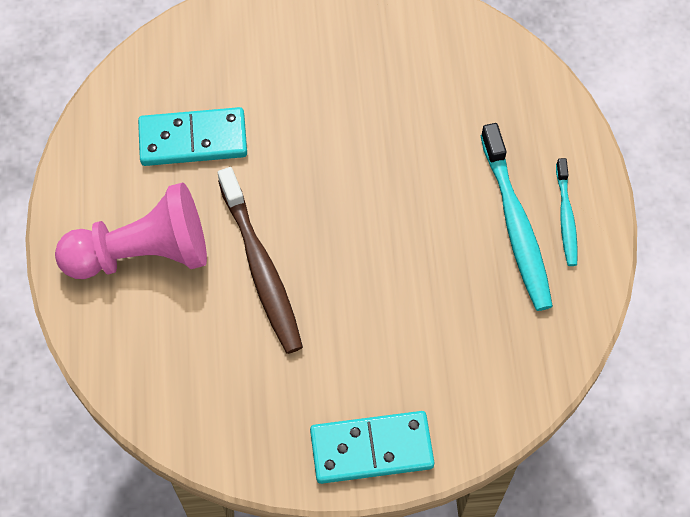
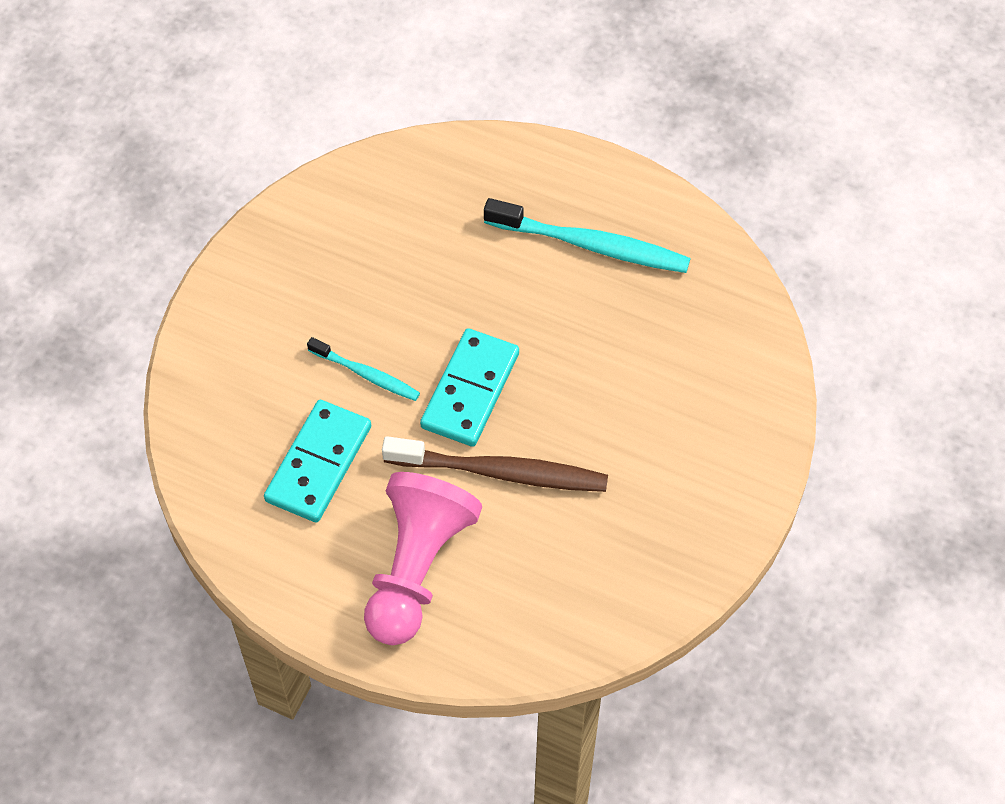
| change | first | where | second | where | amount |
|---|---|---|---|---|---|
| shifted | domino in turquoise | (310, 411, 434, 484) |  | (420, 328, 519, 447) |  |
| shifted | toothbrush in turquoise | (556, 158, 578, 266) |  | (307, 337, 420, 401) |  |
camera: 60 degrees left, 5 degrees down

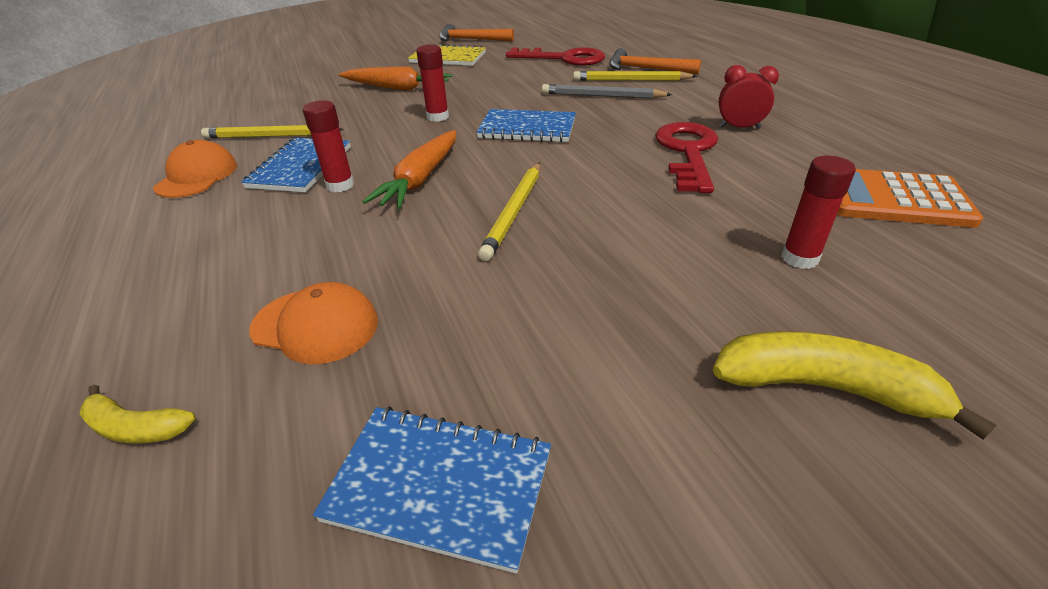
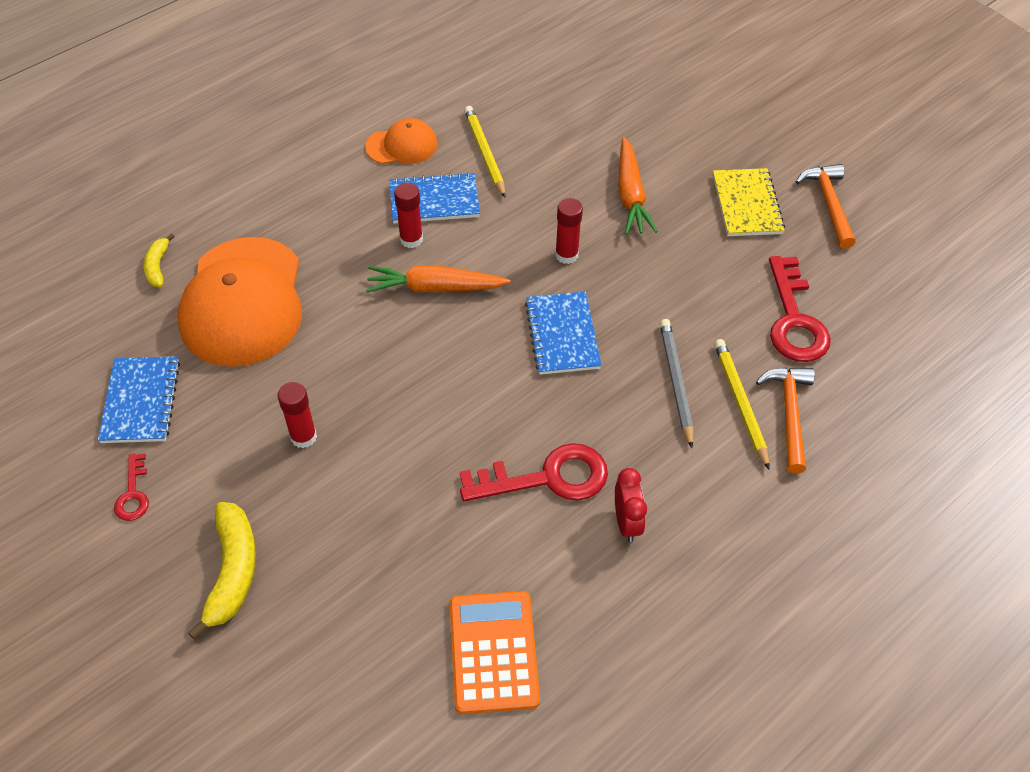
| change | first | where | second | where | amount |
|---|---|---|---|---|---|
| gone | pencil in yellow | (478, 162, 540, 261) |  |  |  |
| new |  |  | key in red | (114, 454, 149, 521) |  |
| shifted | glue stick in red | (781, 156, 856, 269) |  | (278, 382, 317, 448) |  |
| scaled | cap in orange | (249, 282, 378, 364) |  | (178, 237, 302, 367) | x2.01 |
camera: 70 degrees right, 15 degrees up

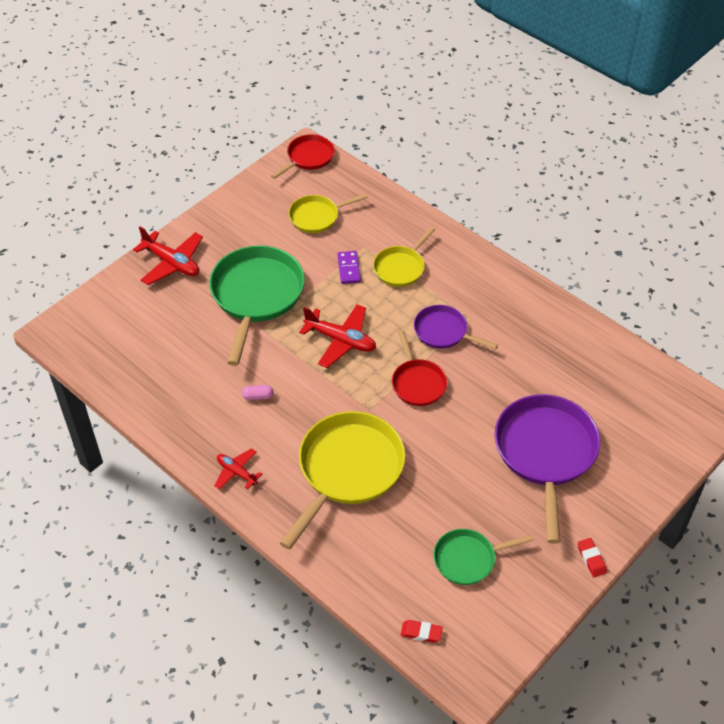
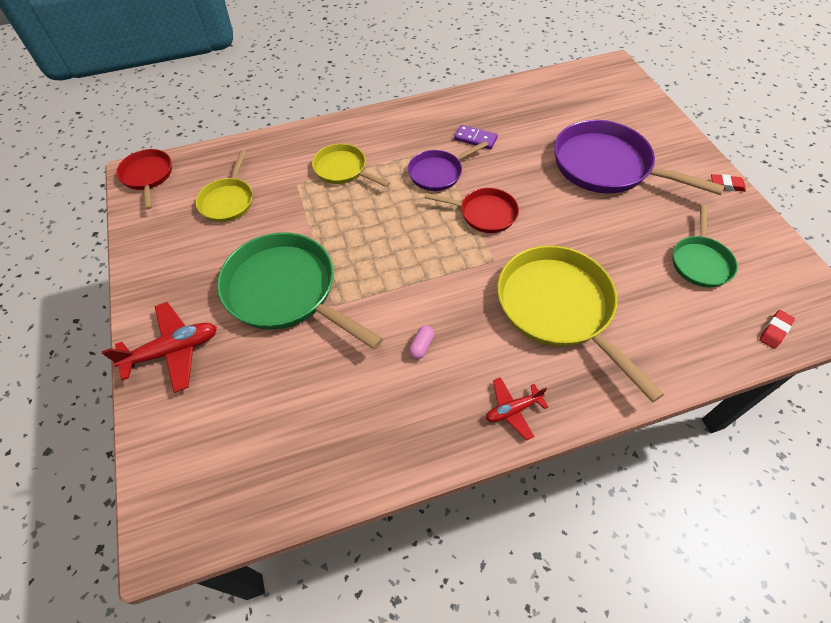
| change | first | where | second | where | amount |
|---|---|---|---|---|---|
| gone | plane in red | (299, 304, 376, 368) |  |  |  |
| shifted | domino in purple | (337, 251, 361, 284) |  | (454, 125, 498, 149) |  |
| rotated | pan in yellow | (373, 227, 435, 287) |  | (312, 144, 390, 187) | 150 degrees clockwise |
camera: 60 degrees left, 5 degrees up

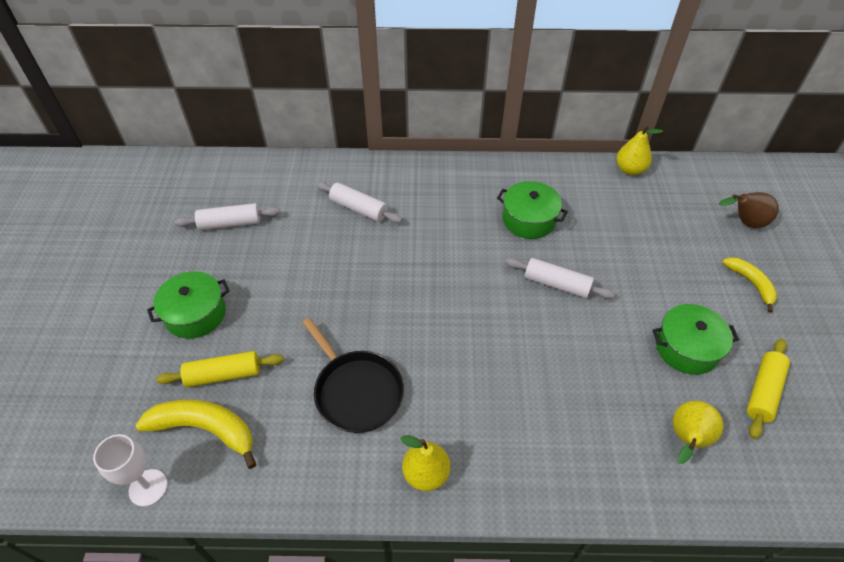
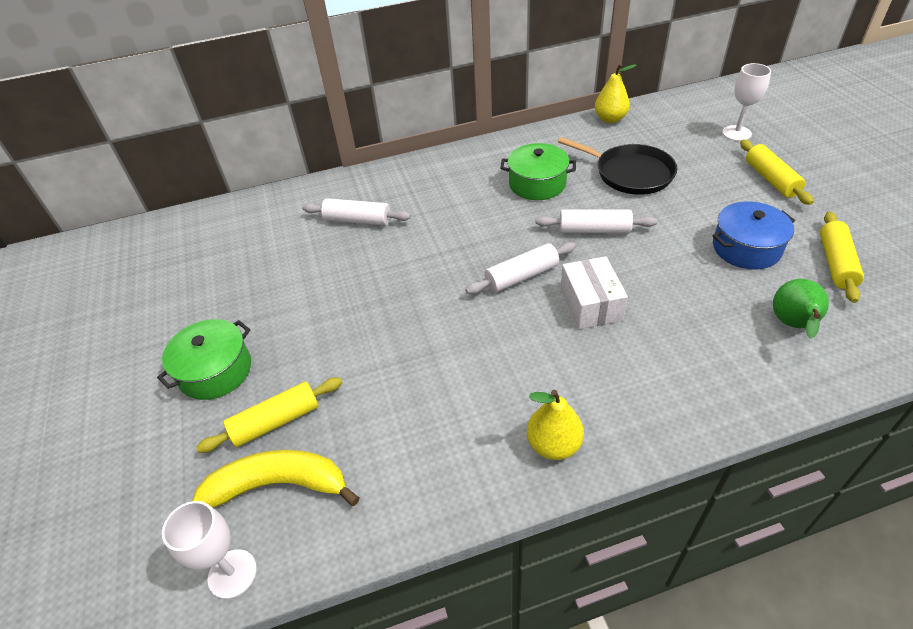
| change | first | where | second | where | amount |
|---|---|---|---|---|---|
| new |  |  | box in white | (560, 256, 628, 329) |  |
| shifted | rolling pin in white | (174, 203, 280, 230) |  | (465, 242, 576, 294) |  |
| shifted | pan in black | (302, 318, 404, 433) |  | (558, 137, 677, 195) |  |
| swapped | pear in brown | (719, 192, 779, 228) | goblet in white | (722, 63, 771, 141) |  |
| swapped | banana in yellow | (722, 257, 777, 313) | rolling pin in yellow | (740, 140, 813, 205) |  |
| repainted | pot in green | (653, 304, 739, 375) | pot in blue | (712, 201, 795, 270) |  |
| repainted | pear in yellow | (673, 401, 723, 464) | pear in green | (773, 279, 829, 338) |  |
camera: 15 degrees left, 5 degrees down

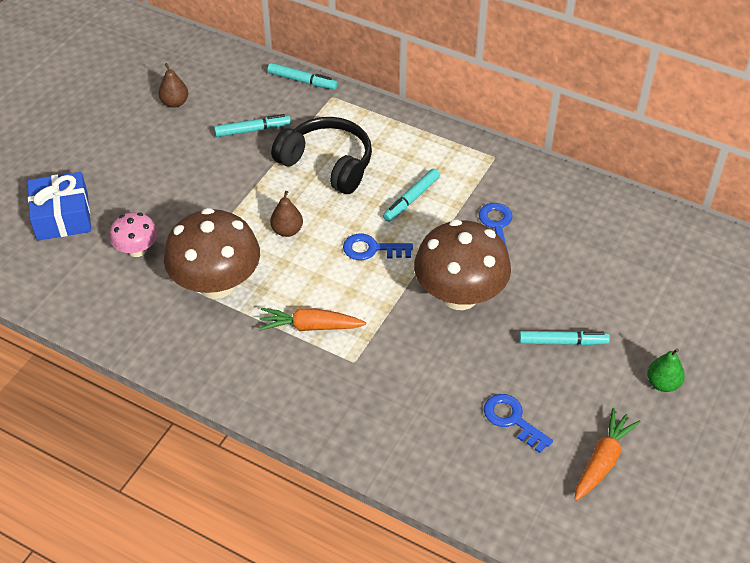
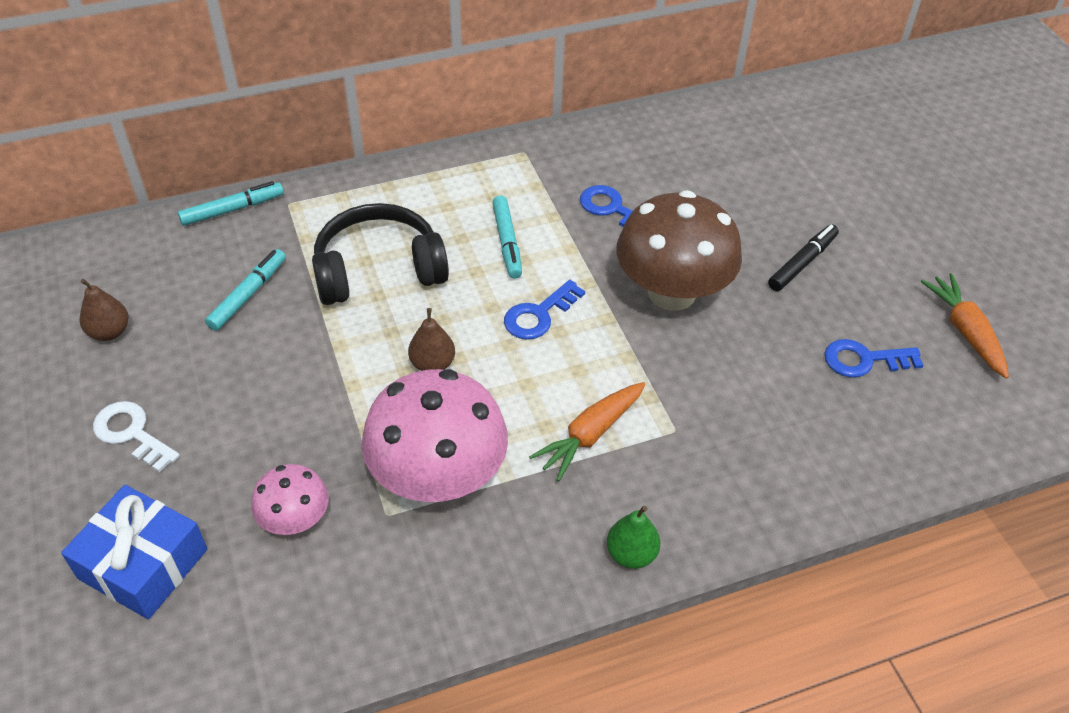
| change | first | where | second | where | amount |
|---|---|---|---|---|---|
| new |  |  | key in white | (93, 401, 180, 473) |  |
| shifted | pear in green | (647, 348, 685, 392) |  | (607, 506, 660, 569) |  |
| repainted | mushroom in brown | (164, 208, 260, 299) | mushroom in pink | (362, 369, 508, 502) |  |
| repainted | marker in turquoise | (519, 331, 610, 345) | marker in black | (768, 224, 839, 291) |  |
camera: 50 degrees left, 0 degrees up

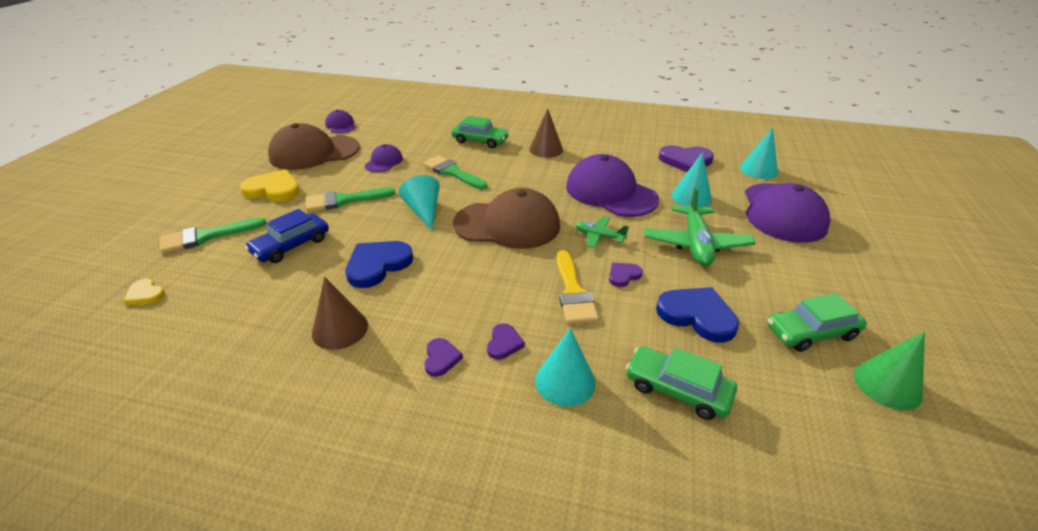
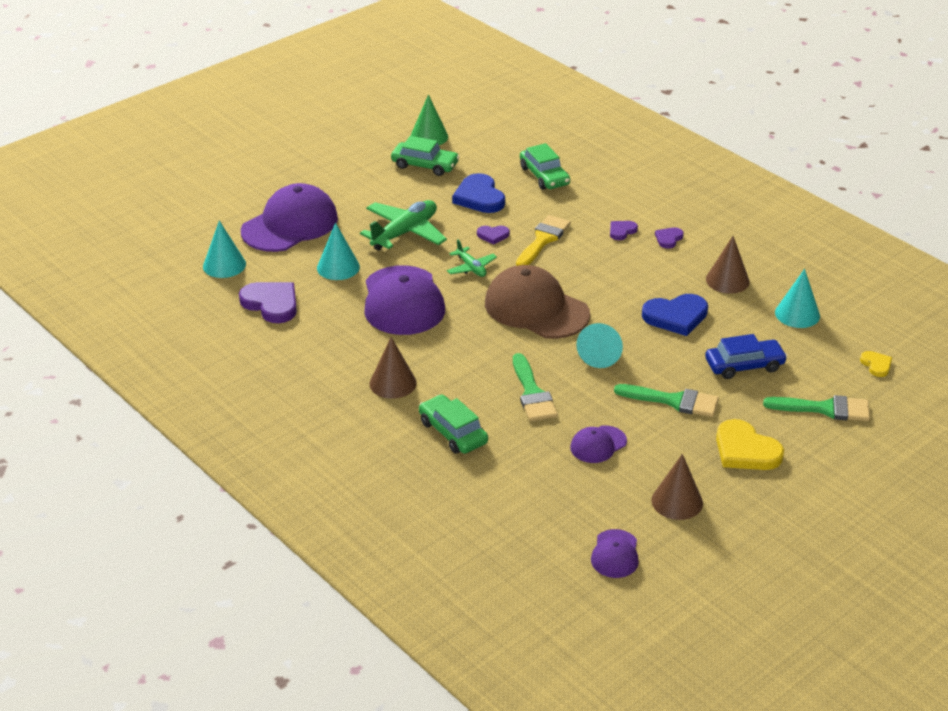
| change | first | where | second | where | amount |
|---|---|---|---|---|---|
| shifted | cone in turquoise | (535, 328, 596, 407) |  | (775, 269, 820, 328) |  |
| swapped | cap in brown | (268, 123, 360, 170) | cone in brown | (652, 454, 703, 520) |  |
camera: 145 degrees left, 0 degrees up

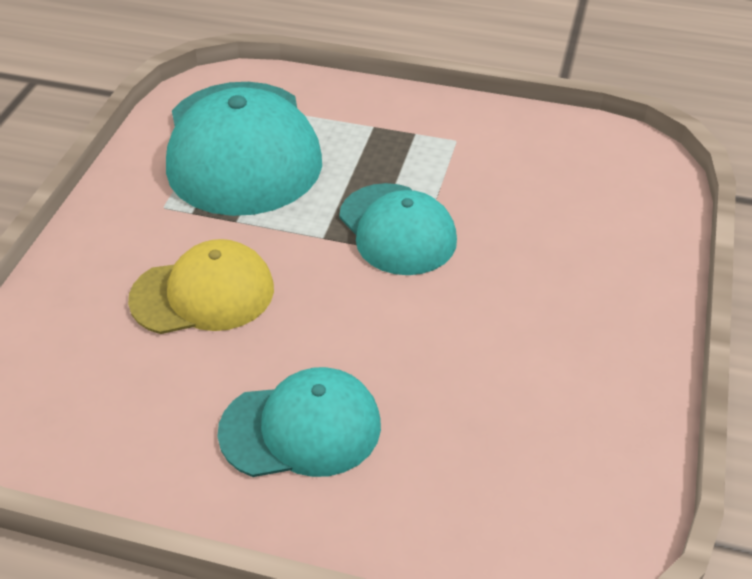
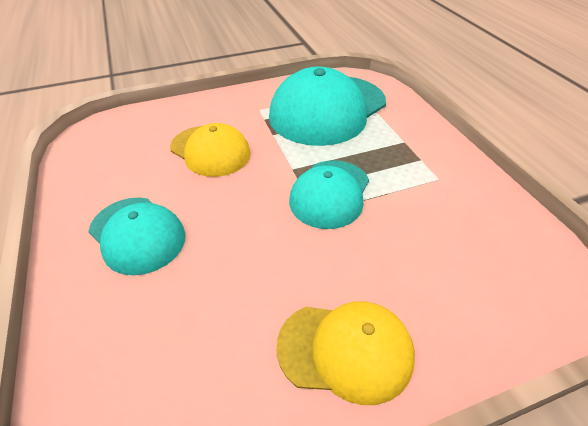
| change | first | where | second | where | amount |
|---|---|---|---|---|---|
| new |  |  | cap in yellow | (277, 301, 415, 405) |  |
camera: 55 degrees right, 0 degrees up

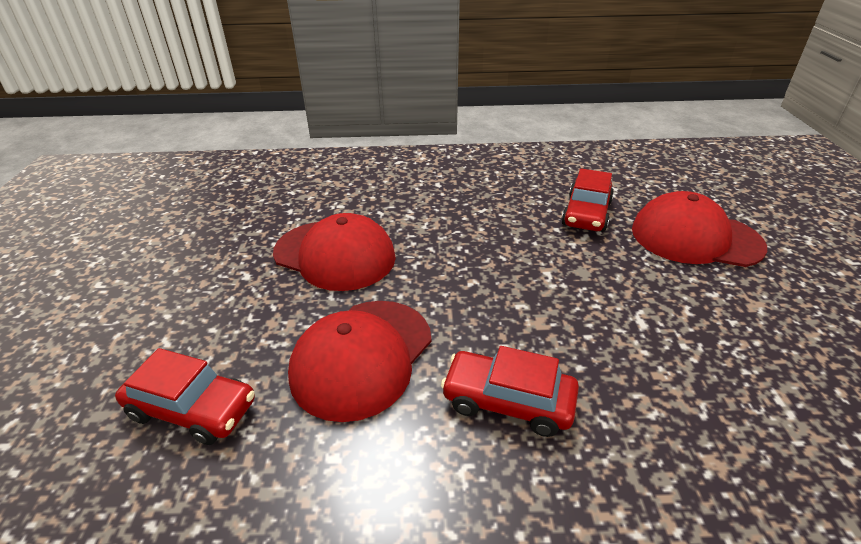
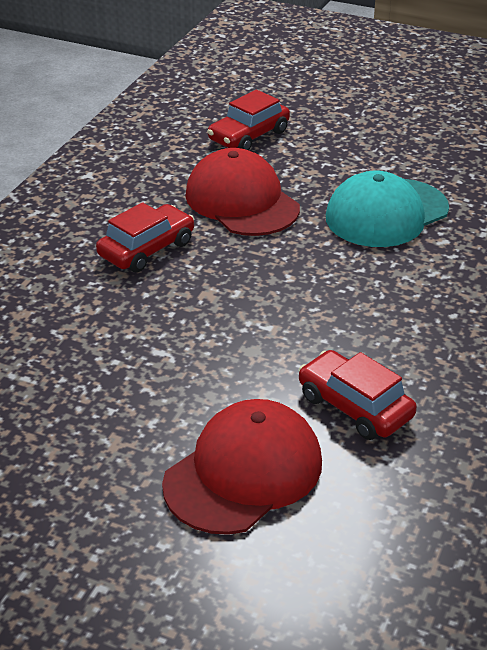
| change | first | where | second | where | amount |
|---|---|---|---|---|---|
| repainted | cap in red | (273, 213, 396, 291) | cap in turquoise | (326, 171, 449, 247) |  |
camera: 115 degrees right, 0 degrees up

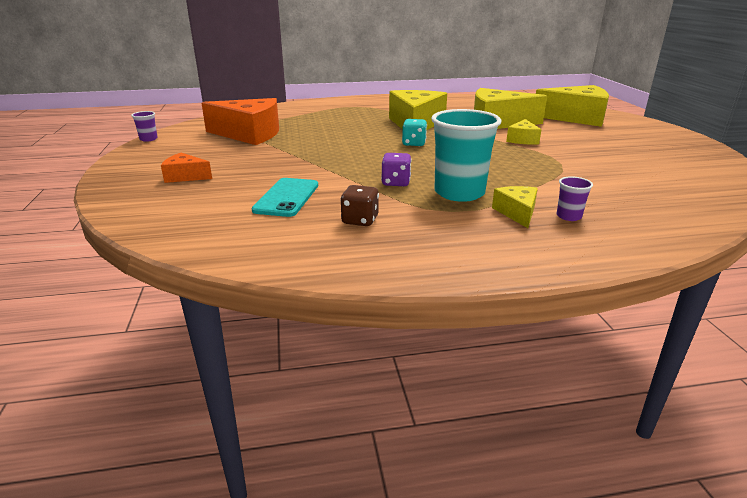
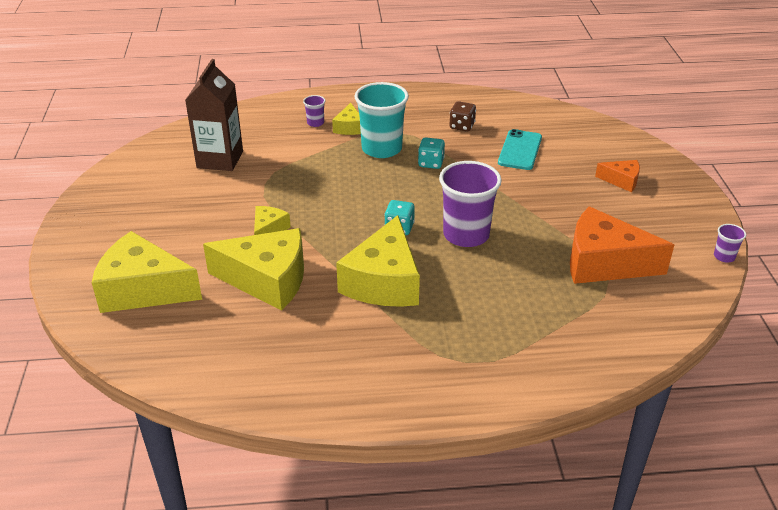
| change | first | where | second | where | amount |
|---|---|---|---|---|---|
| new |  |  | carton in brown | (185, 59, 243, 171) |  |
| new |  |  | cup in purple | (439, 161, 502, 247) |  |
| repainted | dice in purple | (381, 153, 412, 186) | dice in turquoise | (418, 137, 445, 169) |  |
camera: 175 degrees left, 10 degrees up

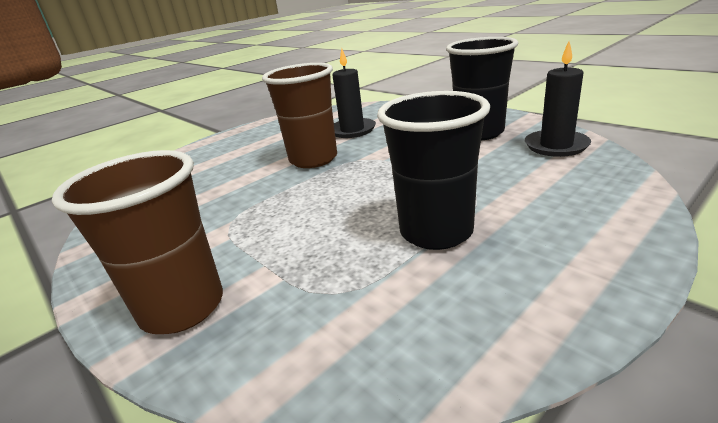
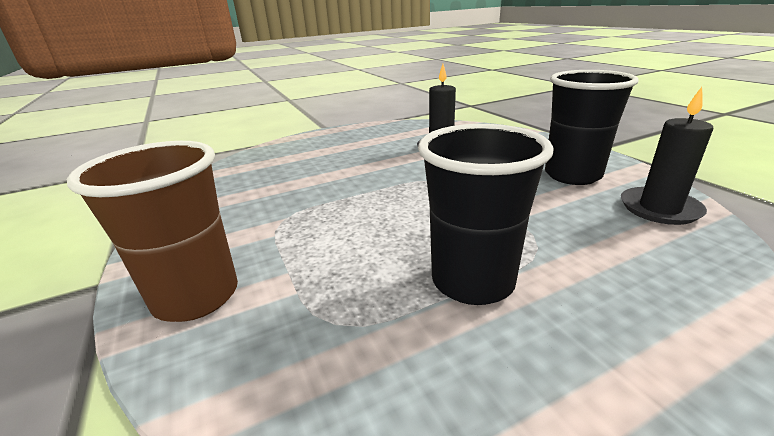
| change | first | where | second | where | amount |
|---|---|---|---|---|---|
| gone | cup in brown | (262, 63, 337, 168) |  |  |  |
camera: 15 degrees right, 0 degrees up

